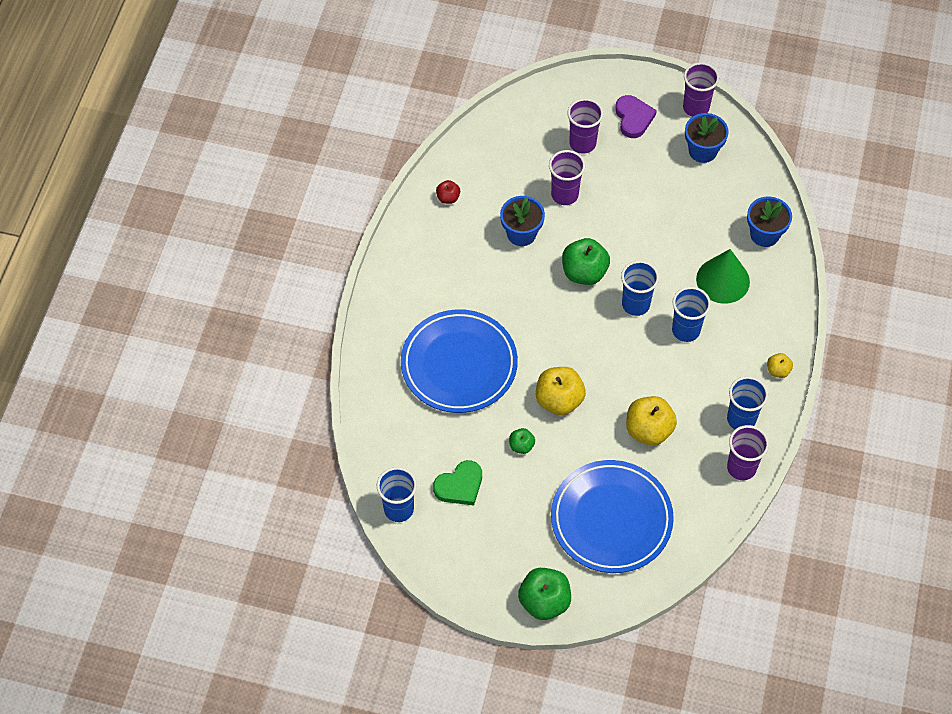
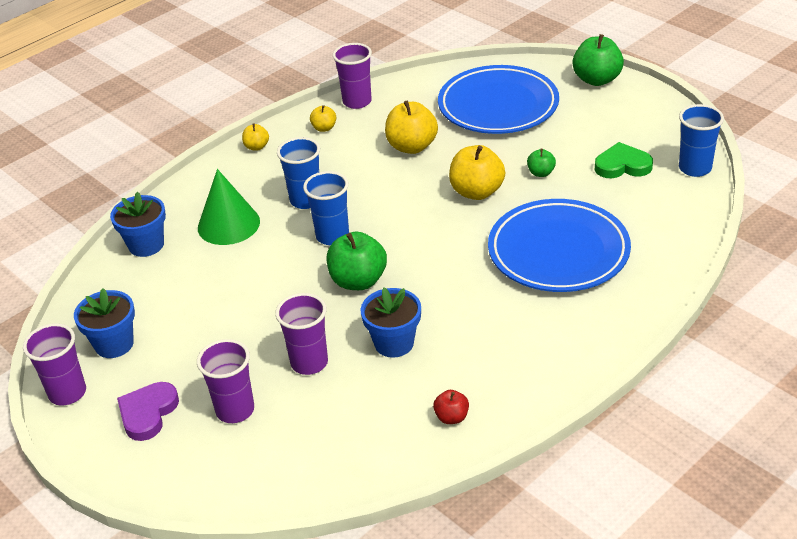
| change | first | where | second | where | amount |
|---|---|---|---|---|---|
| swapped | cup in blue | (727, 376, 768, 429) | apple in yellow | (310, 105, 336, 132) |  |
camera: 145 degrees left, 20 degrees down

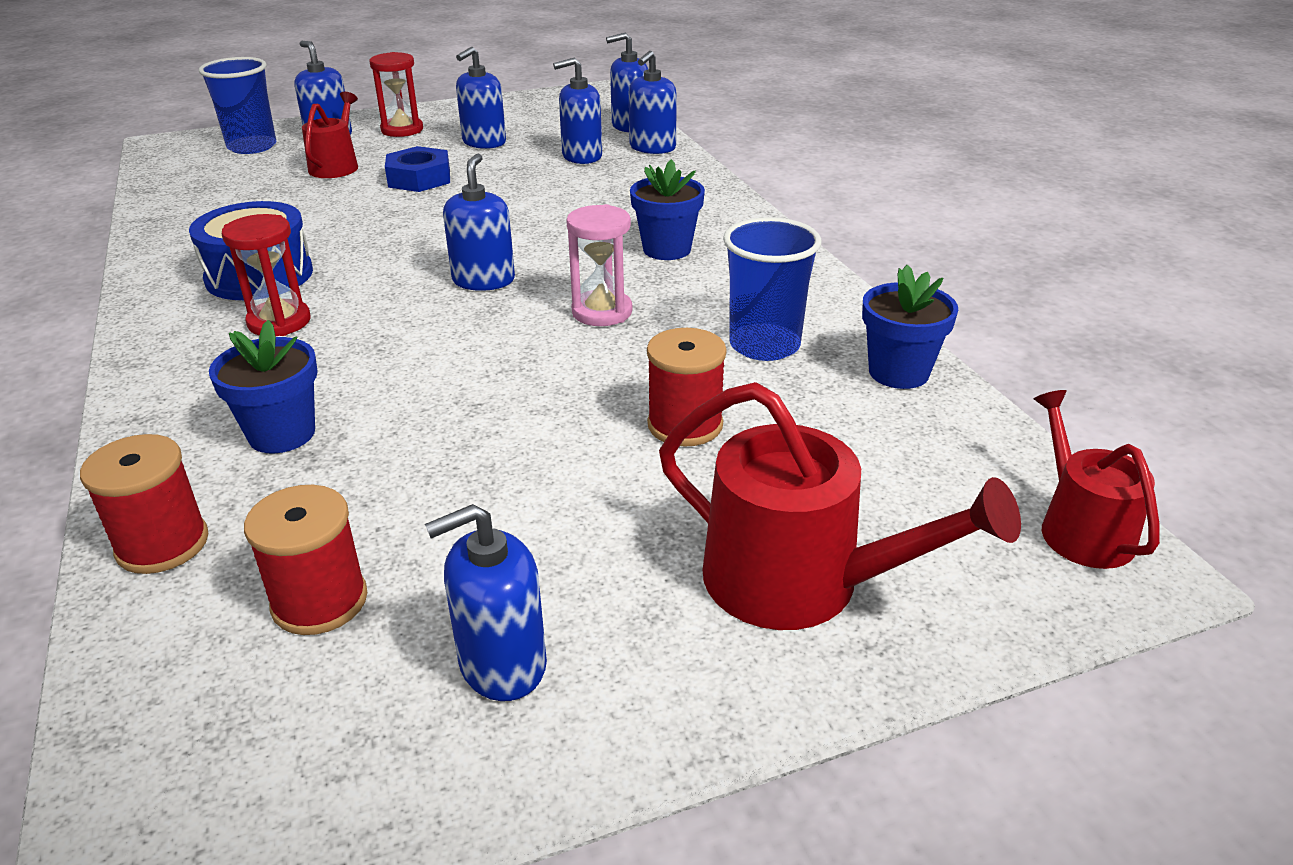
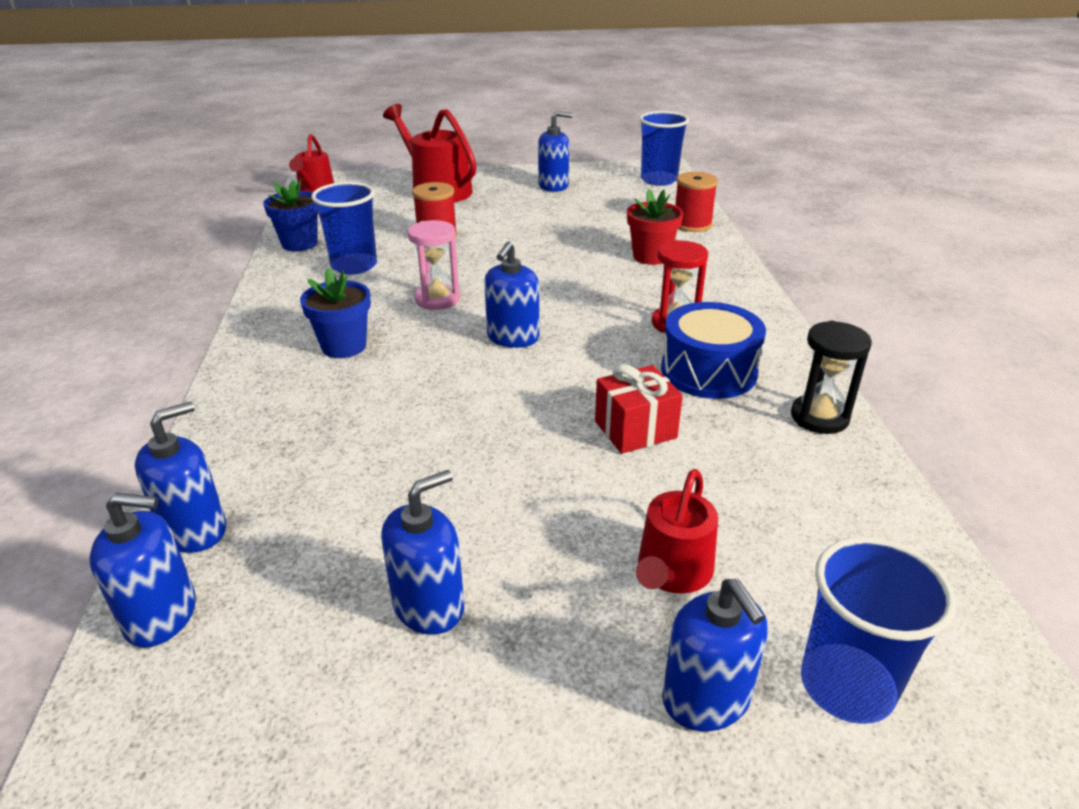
| change | first | where | second | where | amount |
|---|---|---|---|---|---|
| gone | spool in red | (244, 485, 367, 635) |  |  |  |
| gone | hourglass in red | (369, 52, 423, 137) |  |  |  |
| gone | nut in blue | (385, 146, 450, 192) |  |  |  |
| gone | soap dispenser in blue | (553, 57, 602, 164) |  |  |  |
| new |  |  | gift in red | (595, 364, 683, 454) |  |
| new |  |  | cup in blue | (639, 111, 689, 186) |  |
| new |  |  | hourglass in black | (791, 321, 872, 434) |  |
| repainted | flower pot in blue | (209, 320, 317, 453) | flower pot in red | (627, 189, 683, 265) |  |
camera: 165 degrees left, 0 degrees up

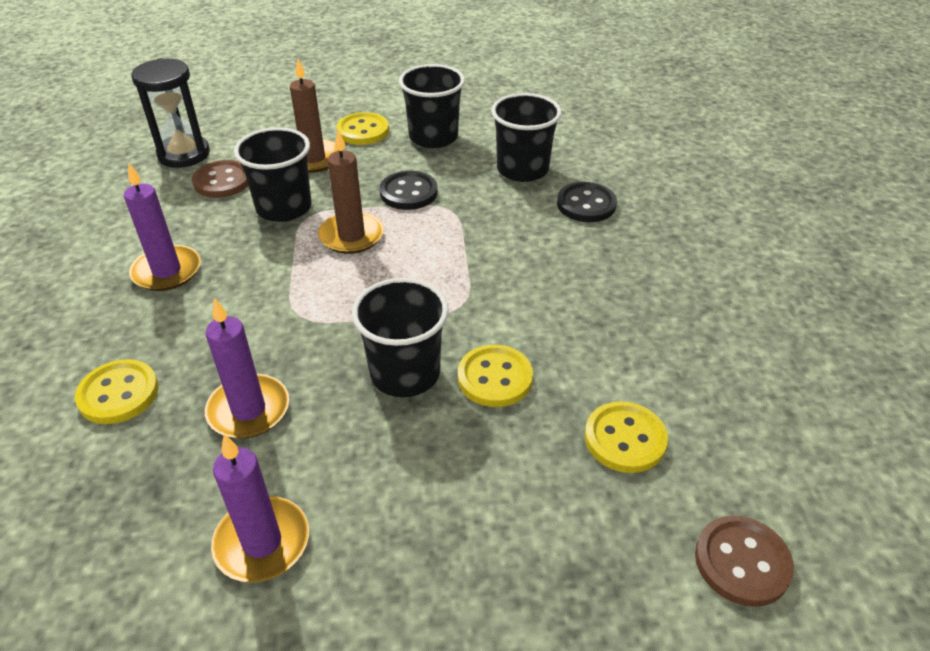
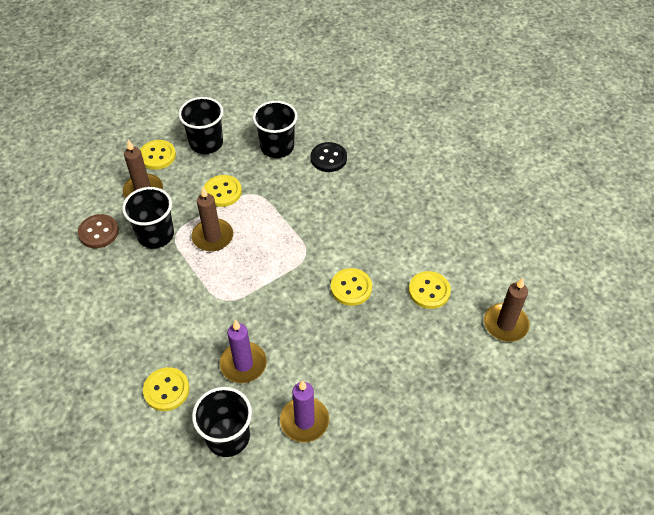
| change | first | where | second | where | amount |
|---|---|---|---|---|---|
| gone | candle in purple | (124, 163, 201, 291) |  |  |  |
| gone | hourglass in black | (131, 58, 210, 168) |  |  |  |
| shifted | cup in black | (352, 278, 449, 397) |  | (192, 387, 252, 457) |  |
| swapped | button in brown | (695, 515, 794, 607) | candle in brown | (484, 278, 530, 342) |  |
| repainted | button in black | (379, 171, 438, 210) | button in yellow | (204, 175, 242, 207) |  |
camera: 30 degrees left, 10 degrees up

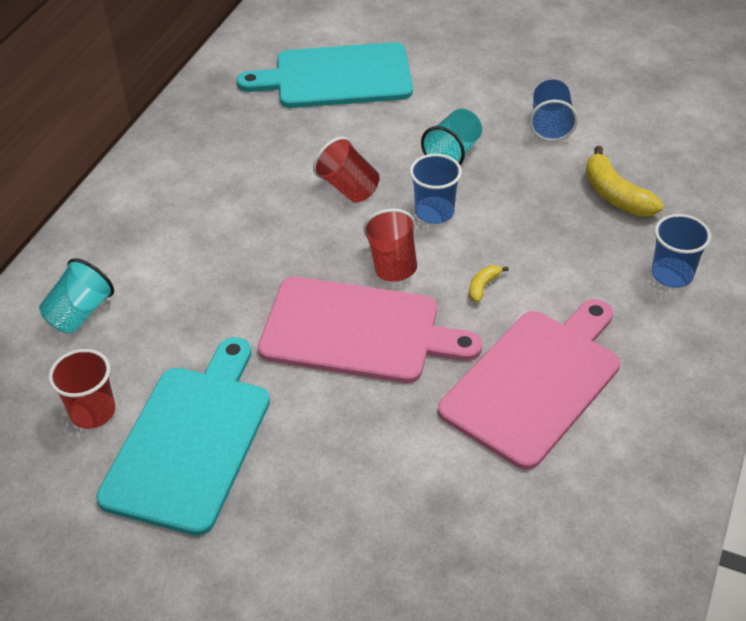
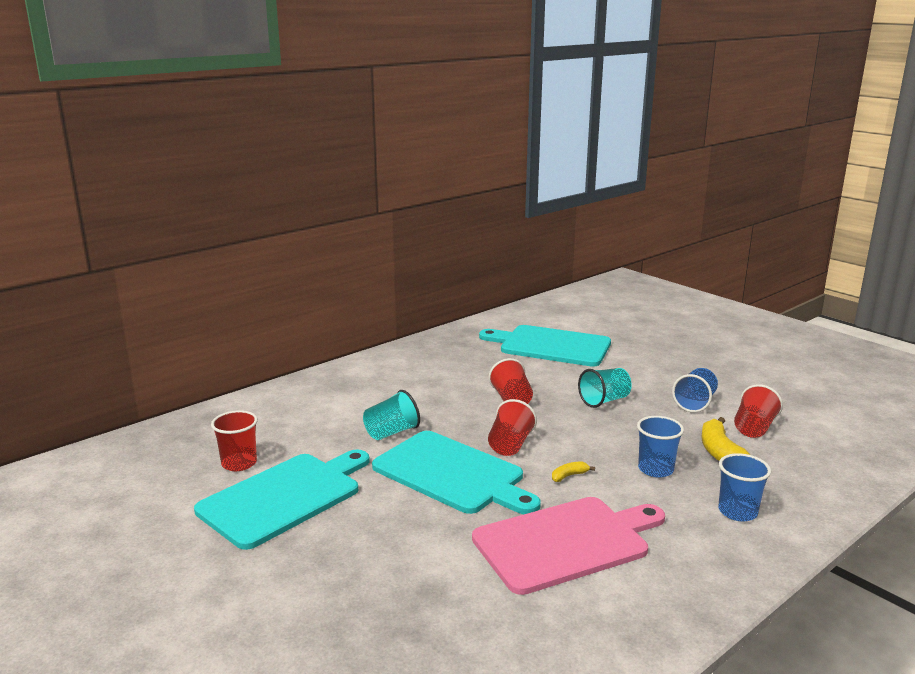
| change | first | where | second | where | amount |
|---|---|---|---|---|---|
| new |  |  | cup in red | (734, 384, 783, 438) |  |
| shifted | cup in turquoise | (39, 258, 114, 333) |  | (363, 390, 420, 440) |  |
| shifted | cup in blue | (410, 154, 462, 224) |  | (637, 416, 684, 478) |  |
| repainted | cutting board in pink | (258, 277, 482, 383) | cutting board in turquoise | (372, 431, 541, 514) |  |
camera: 25 degrees right, 25 degrees down

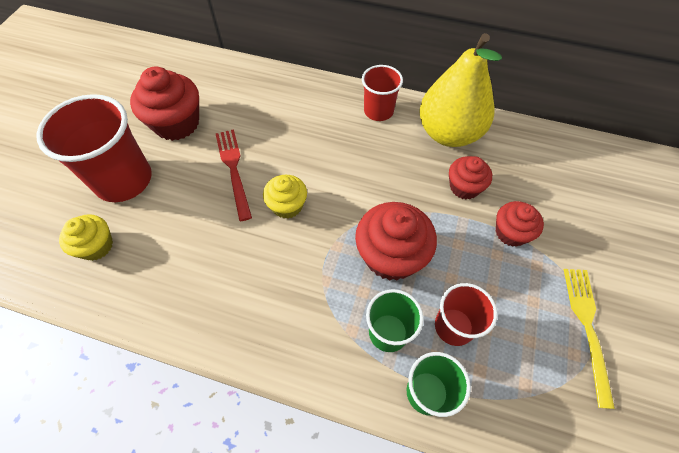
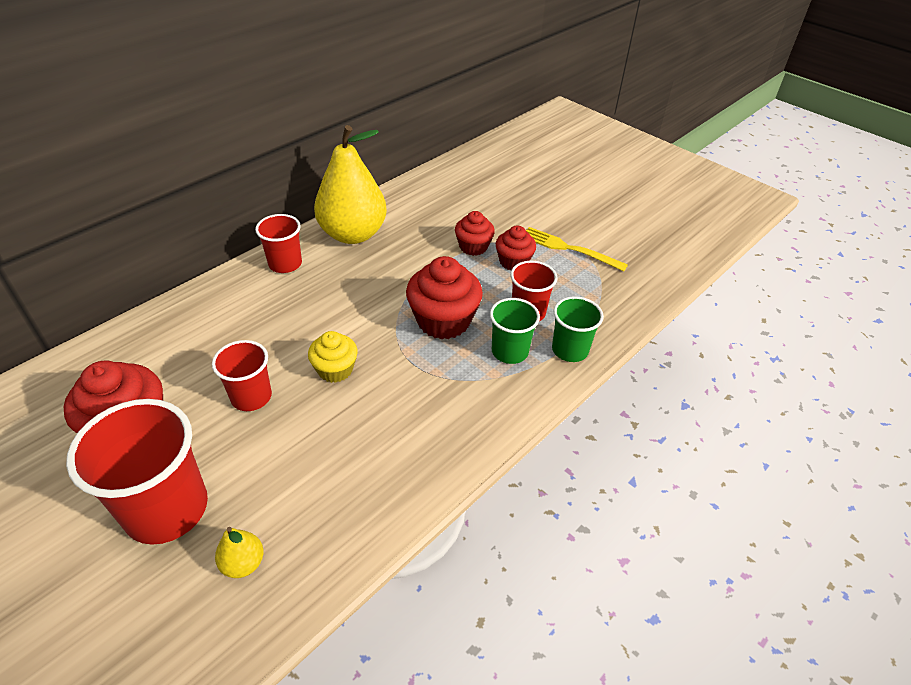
| change | first | where | second | where | amount |
|---|---|---|---|---|---|
| shifted | cupcake in red | (449, 156, 492, 200) |  | (495, 226, 536, 270) |  |
| swapped | cupcake in yellow | (59, 214, 113, 261) | pear in yellow | (215, 527, 263, 578) |  |
| swapped | fork in red | (216, 129, 252, 221) | cup in red | (212, 340, 272, 411) |  |
camera: 65 degrees left, 15 degrees down

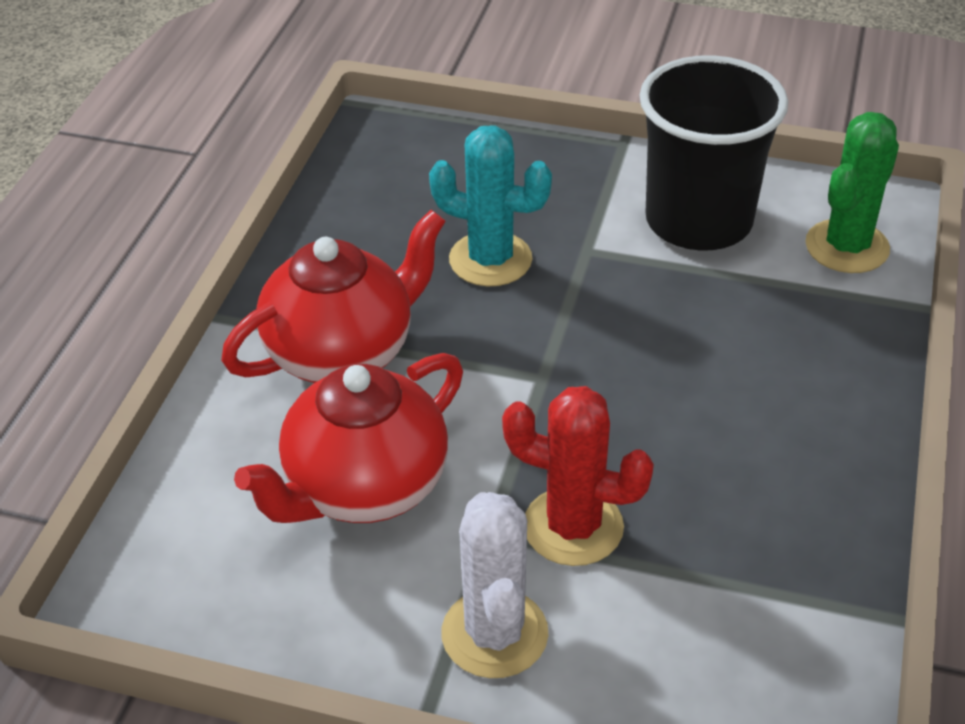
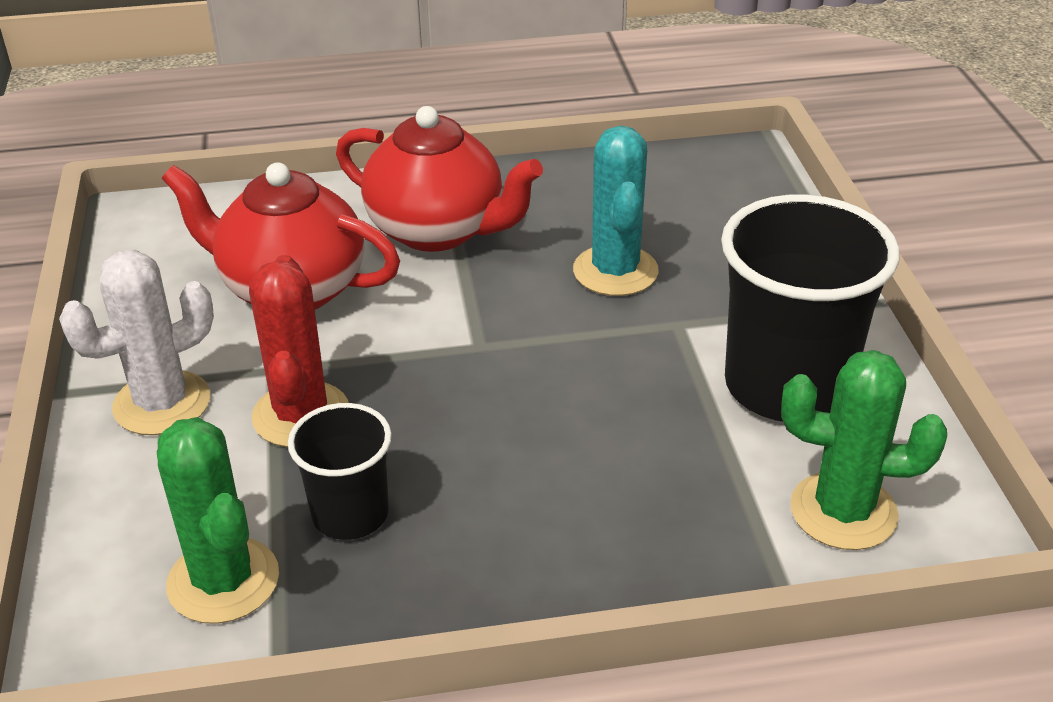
| change | first | where | second | where | amount |
|---|---|---|---|---|---|
| new |  |  | cactus in green | (157, 417, 279, 624) |  |
| new |  |  | cup in black | (288, 403, 392, 540) |  |
camera: 65 degrees right, 5 degrees down

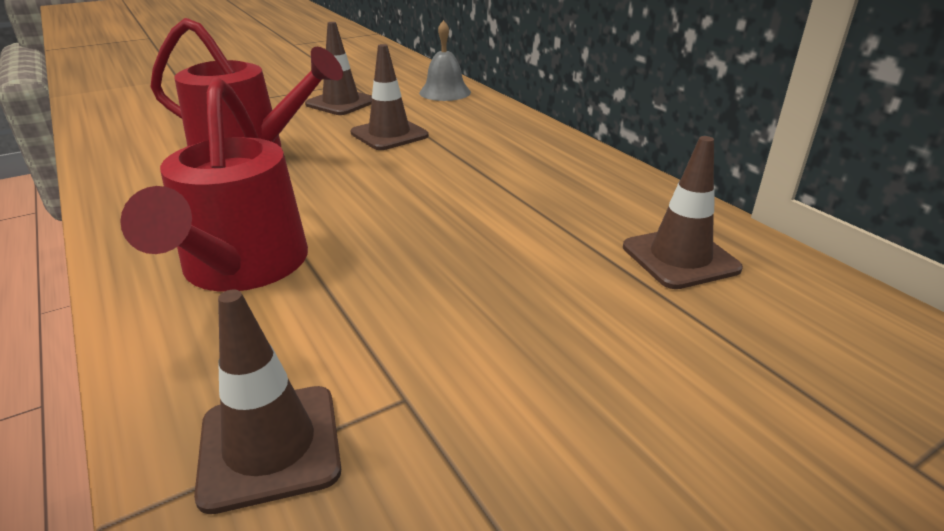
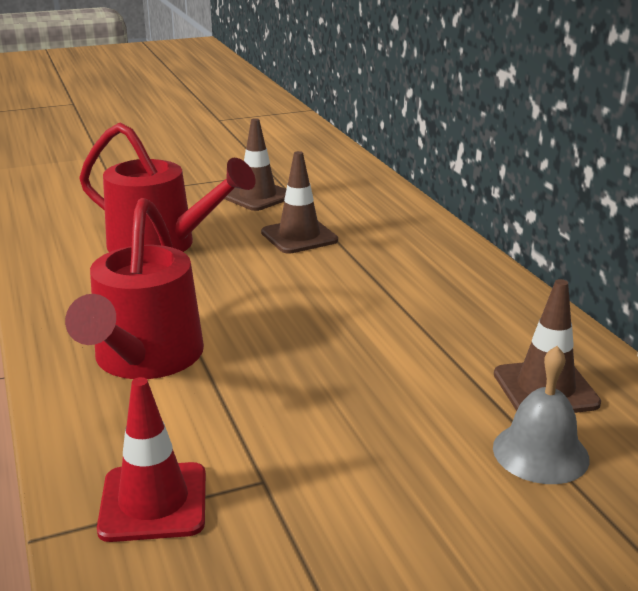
| change | first | where | second | where | amount |
|---|---|---|---|---|---|
| shifted | bell in grey | (419, 20, 471, 101) |  | (493, 346, 590, 484) |  |
| repainted | traffic cone in brown | (194, 289, 341, 514) | traffic cone in red | (97, 377, 206, 542) |  |
camera: 10 degrees right, 5 degrees down

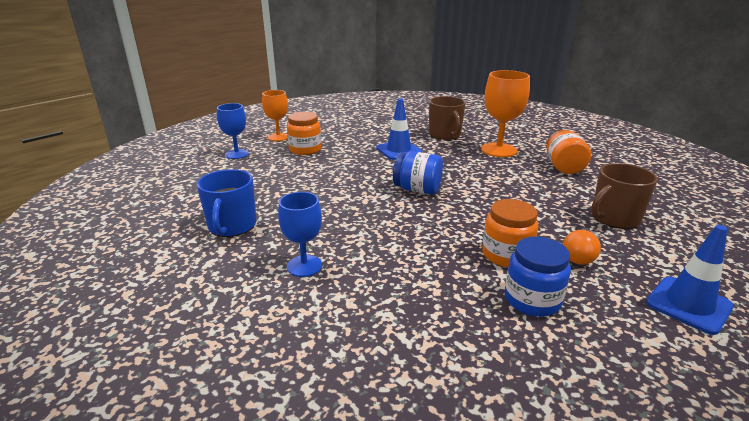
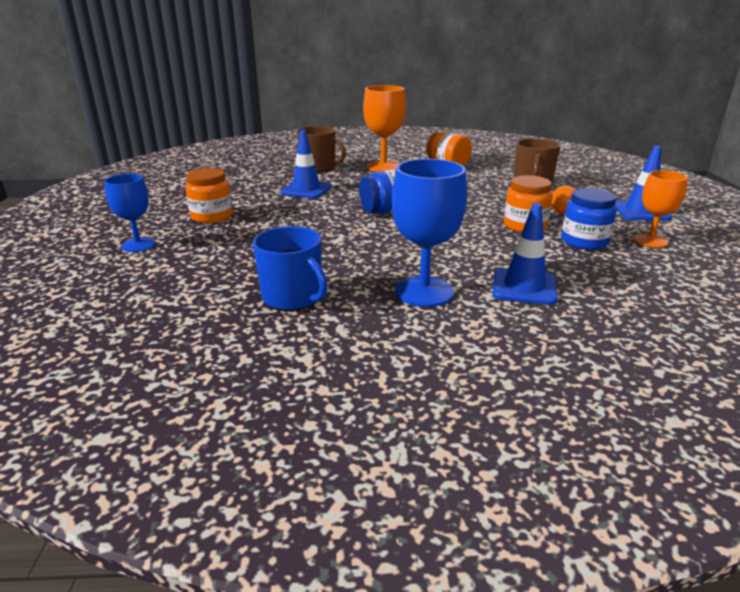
| change | first | where | second | where | amount |
|---|---|---|---|---|---|
| new |  |  | traffic cone in blue | (493, 203, 558, 305) |  |
| shifted | goblet in orange | (262, 90, 288, 141) |  | (634, 170, 688, 248) |  |
| scaled | goblet in blue | (278, 192, 322, 277) |  | (392, 159, 467, 307) | x1.56 |
camera: 45 degrees left, 0 degrees up

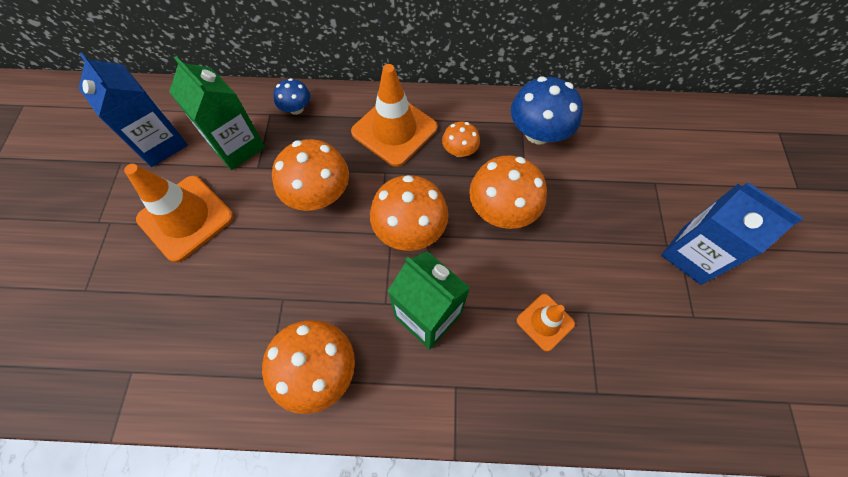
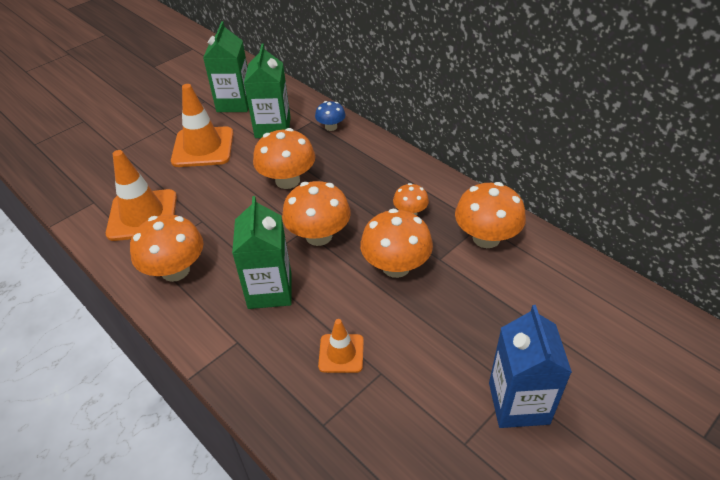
| change | first | where | second | where | amount |
|---|---|---|---|---|---|
| shifted | traffic cone in orange | (351, 64, 437, 167) |  | (106, 150, 177, 241) |  |
| repainted | carton in blue | (79, 52, 188, 167) | carton in green | (203, 21, 249, 112) |  |
| repainted | mushroom in blue | (511, 76, 583, 145) | mushroom in orange | (455, 182, 526, 248) |  |
camera: 45 degrees right, 20 degrees down

